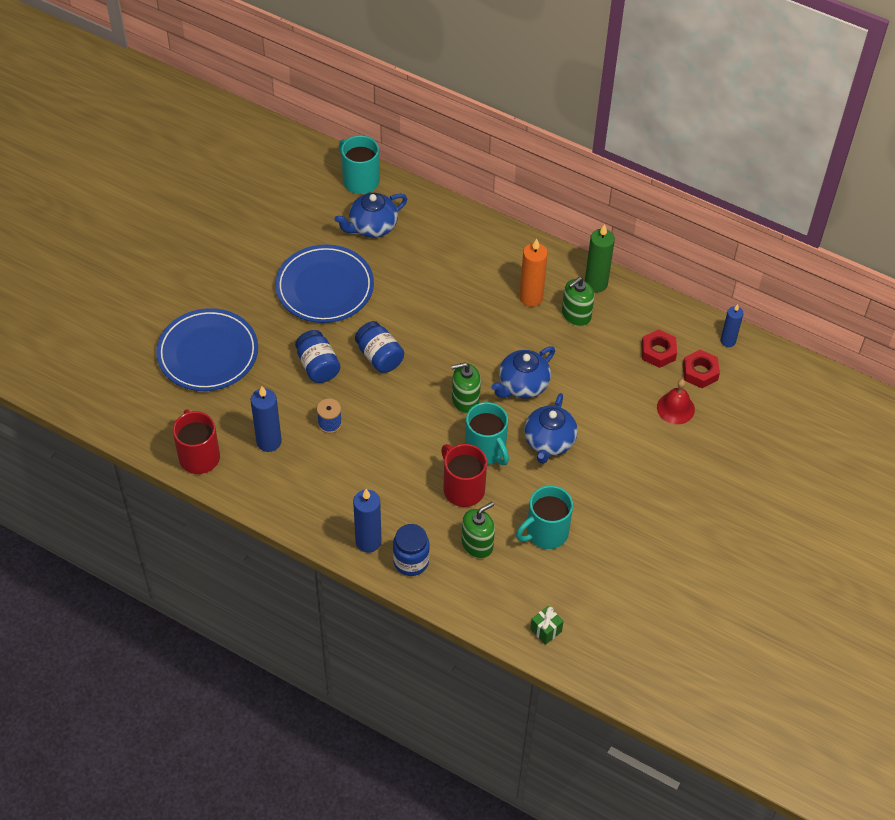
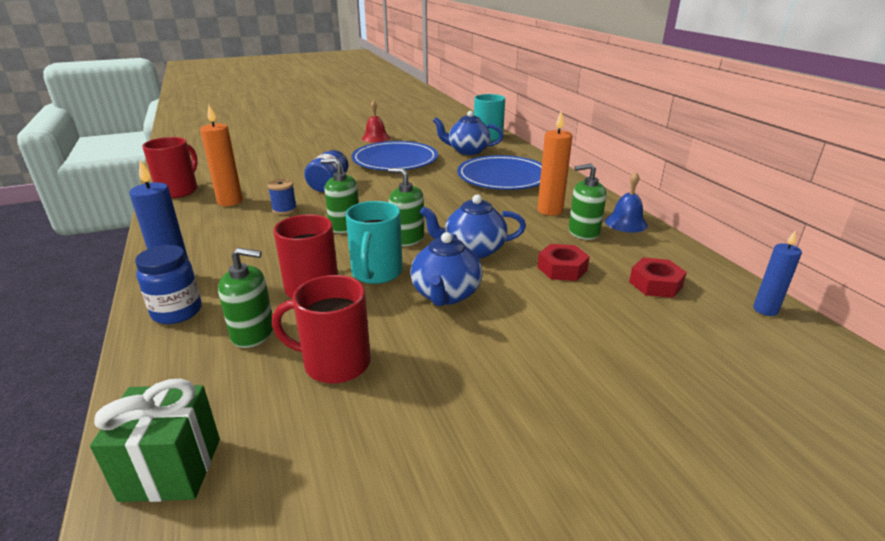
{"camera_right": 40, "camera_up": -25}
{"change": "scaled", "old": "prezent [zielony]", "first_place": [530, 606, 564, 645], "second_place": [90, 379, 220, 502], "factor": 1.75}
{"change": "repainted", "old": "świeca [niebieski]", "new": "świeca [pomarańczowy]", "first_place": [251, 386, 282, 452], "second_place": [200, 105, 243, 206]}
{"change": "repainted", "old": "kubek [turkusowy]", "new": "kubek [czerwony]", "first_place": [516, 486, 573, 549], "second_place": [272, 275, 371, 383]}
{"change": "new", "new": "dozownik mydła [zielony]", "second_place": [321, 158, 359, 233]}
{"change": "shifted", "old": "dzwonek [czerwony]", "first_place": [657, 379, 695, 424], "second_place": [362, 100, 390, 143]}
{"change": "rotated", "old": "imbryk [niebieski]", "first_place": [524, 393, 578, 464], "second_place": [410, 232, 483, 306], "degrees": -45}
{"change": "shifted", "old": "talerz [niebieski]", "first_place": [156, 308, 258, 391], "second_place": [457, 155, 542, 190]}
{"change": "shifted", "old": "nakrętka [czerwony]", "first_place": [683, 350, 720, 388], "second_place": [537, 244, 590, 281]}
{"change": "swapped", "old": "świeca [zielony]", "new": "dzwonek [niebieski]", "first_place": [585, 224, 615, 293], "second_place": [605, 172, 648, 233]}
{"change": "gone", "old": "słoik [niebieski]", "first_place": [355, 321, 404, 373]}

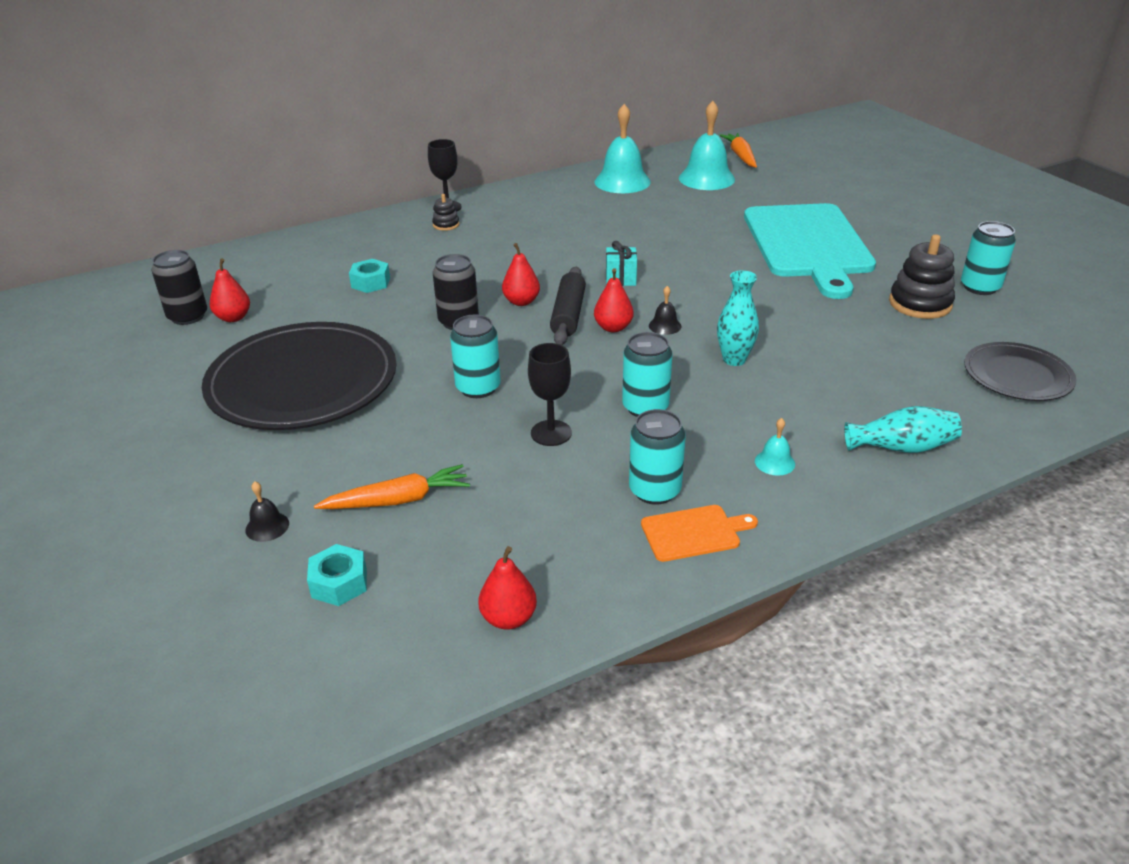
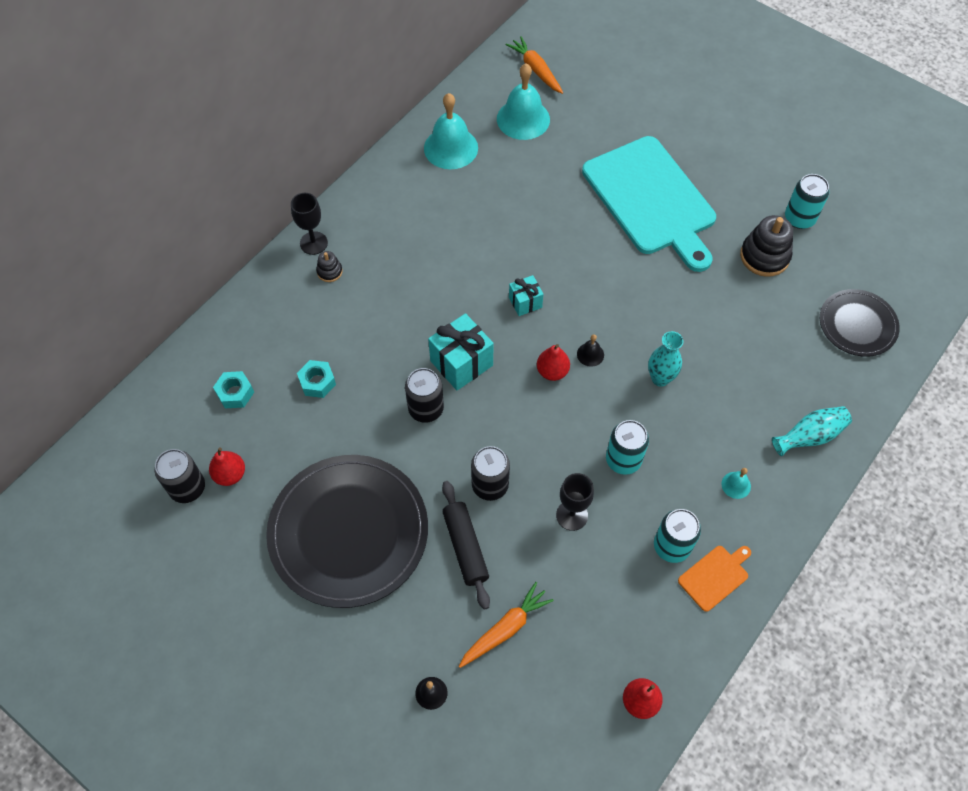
{"camera_right": -25, "camera_up": 25}
{"change": "shifted", "old": "nakrętka [turkusowy]", "first_place": [307, 544, 367, 606], "second_place": [213, 371, 254, 408]}
{"change": "swapped", "old": "gruszka [czerwony]", "new": "prezent [turkusowy]", "first_place": [502, 243, 540, 306], "second_place": [428, 313, 494, 391]}
{"change": "shifted", "old": "wałek do ciasta [czarny]", "first_place": [550, 267, 586, 345], "second_place": [442, 481, 490, 610]}
{"change": "repainted", "old": "puszka [turkusowy]", "new": "puszka [czarny]", "first_place": [450, 315, 501, 398], "second_place": [471, 446, 510, 501]}

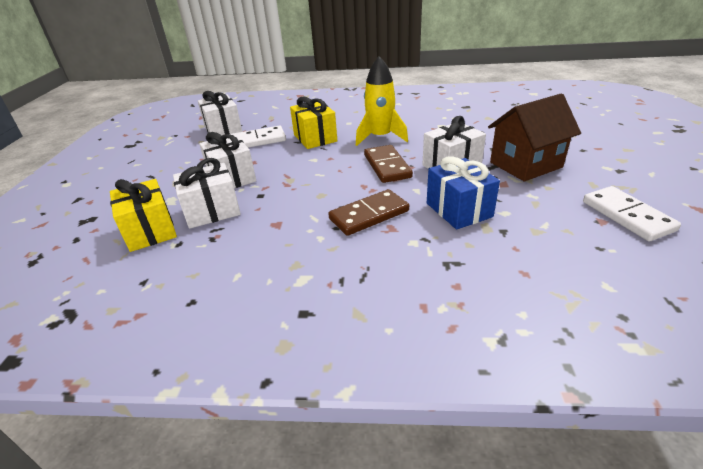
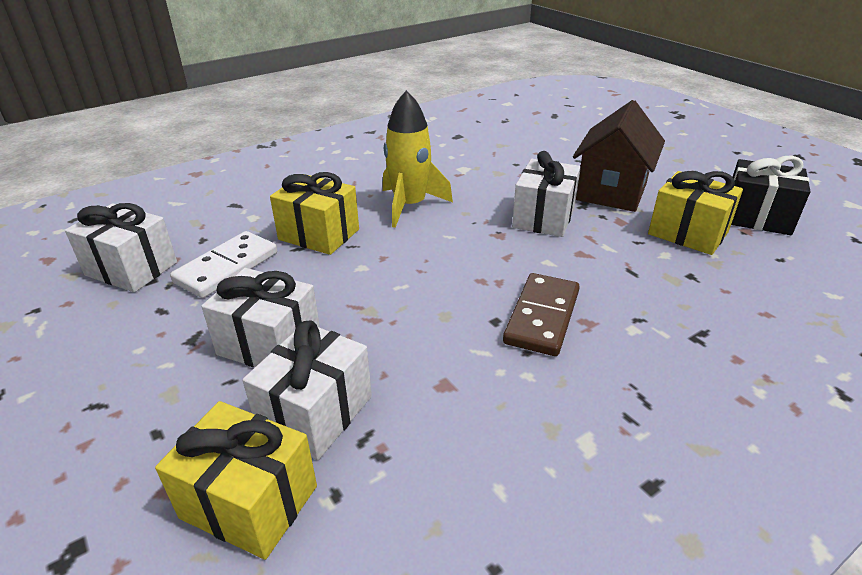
{"camera_right": -40, "camera_up": 0}
{"change": "new", "new": "prezent [żółty]", "second_place": [648, 171, 743, 255]}
{"change": "swapped", "old": "kostka domina [biały]", "new": "prezent [czarny]", "first_place": [583, 186, 681, 241], "second_place": [731, 155, 810, 235]}
{"change": "gone", "old": "kostka domina [brązowy]", "first_place": [364, 145, 413, 183]}
{"change": "gone", "old": "prezent [niebieski]", "first_place": [427, 156, 500, 230]}

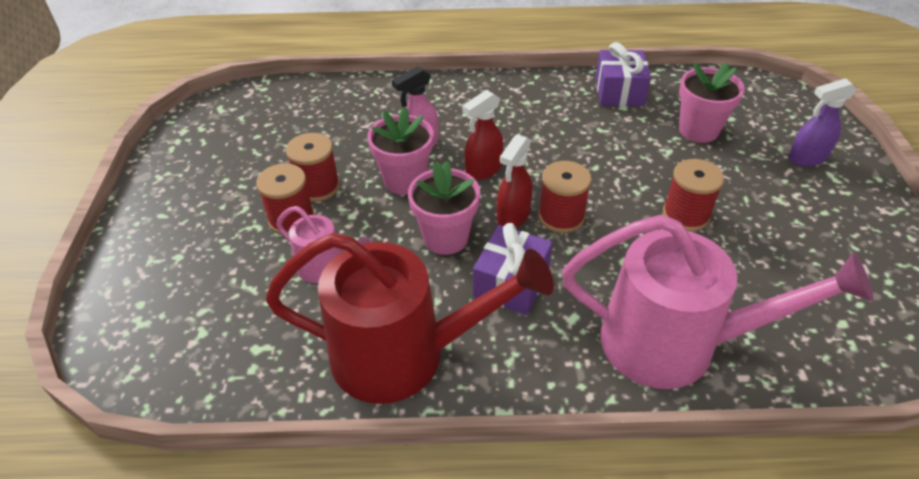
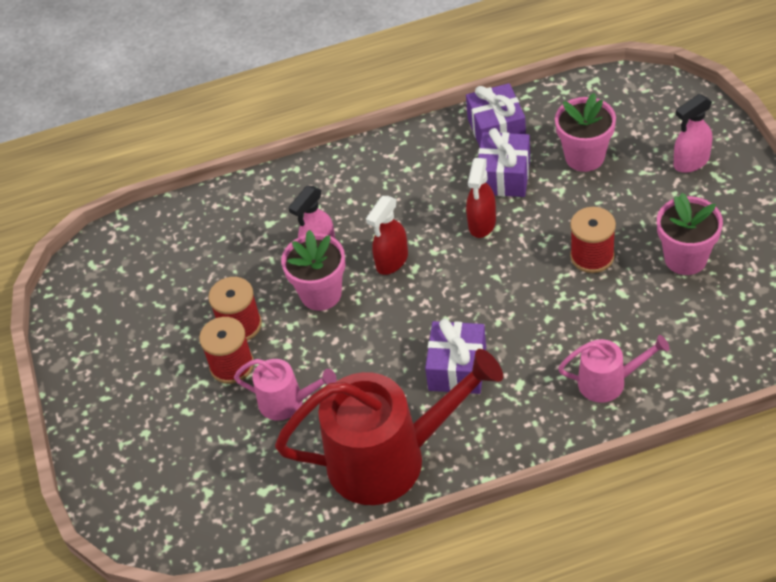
{"camera_right": -10, "camera_up": 5}
{"change": "shifted", "old": "spryskiwacz [czerwony]", "first_place": [497, 134, 532, 227], "second_place": [466, 158, 496, 238]}
{"change": "new", "new": "prezent [fioletowy]", "second_place": [478, 128, 530, 197]}
{"change": "scaled", "old": "konewka [różowy]", "first_place": [562, 215, 874, 389], "second_place": [558, 335, 669, 403], "factor": 0.49}
{"change": "shifted", "old": "doniczka [różowy]", "first_place": [408, 161, 480, 255], "second_place": [657, 193, 723, 275]}
{"change": "repainted", "old": "spryskiwacz [fioletowy]", "new": "spryskiwacz [różowy]", "first_place": [789, 78, 857, 167], "second_place": [674, 94, 712, 173]}
{"change": "gone", "old": "szpulka [czerwony]", "first_place": [538, 161, 591, 233]}

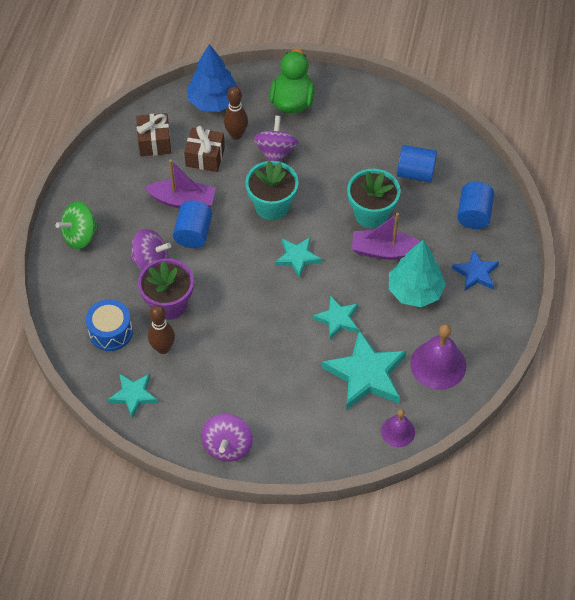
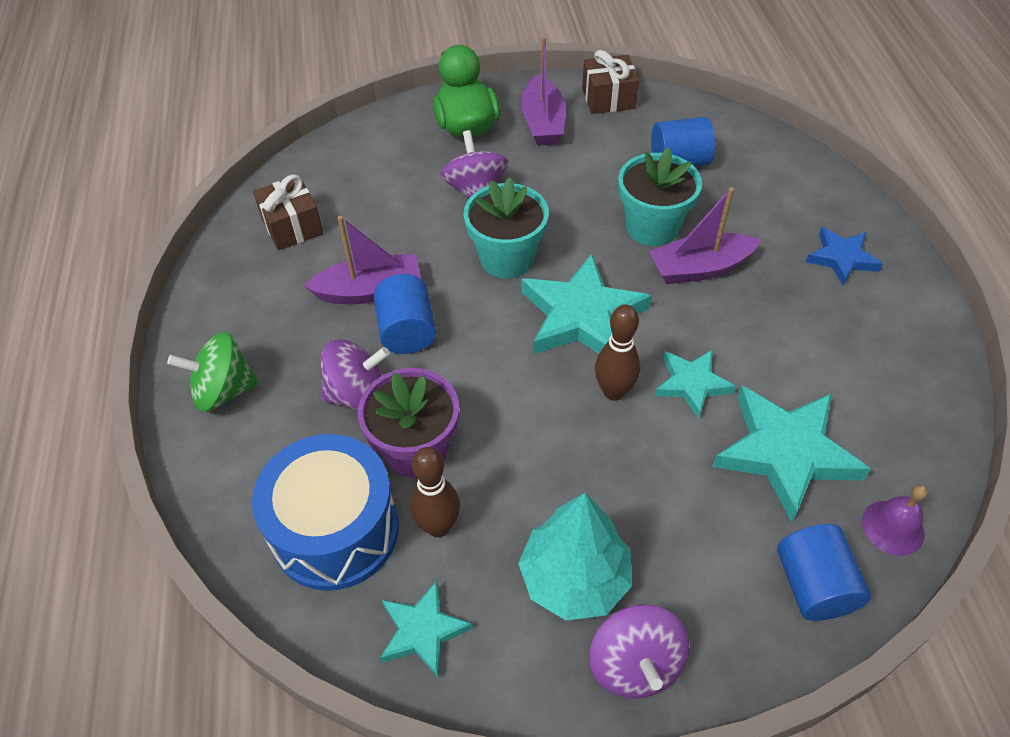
{"camera_right": -20, "camera_up": -5}
{"change": "rotated", "old": "bączek [zielony]", "first_place": [56, 201, 99, 249], "second_place": [167, 332, 259, 412], "degrees": 45}
{"change": "scaled", "old": "bęben [niebieski]", "first_place": [86, 299, 133, 351], "second_place": [252, 434, 399, 591], "factor": 1.59}
{"change": "shifted", "old": "drzewko [turkusowy]", "first_place": [389, 240, 446, 307], "second_place": [518, 493, 632, 621]}
{"change": "new", "new": "łódka [fioletowy]", "second_place": [521, 36, 566, 146]}
{"change": "scaled", "old": "gwiazda [turkusowy]", "first_place": [275, 237, 322, 278], "second_place": [521, 254, 652, 354], "factor": 1.75}
{"change": "shifted", "old": "prezent [brązowy]", "first_place": [184, 126, 225, 172], "second_place": [582, 50, 639, 114]}
{"change": "shifted", "old": "kręgiel [brązowy]", "first_place": [224, 86, 248, 140], "second_place": [595, 304, 640, 401]}
{"change": "shifted", "old": "walec [niebieski]", "first_place": [457, 182, 495, 229], "second_place": [777, 524, 871, 621]}
{"change": "gone", "old": "drzewko [niebieski]", "first_place": [187, 44, 238, 112]}
{"change": "gone", "old": "dzwonek [fioletowy]", "first_place": [410, 324, 466, 390]}

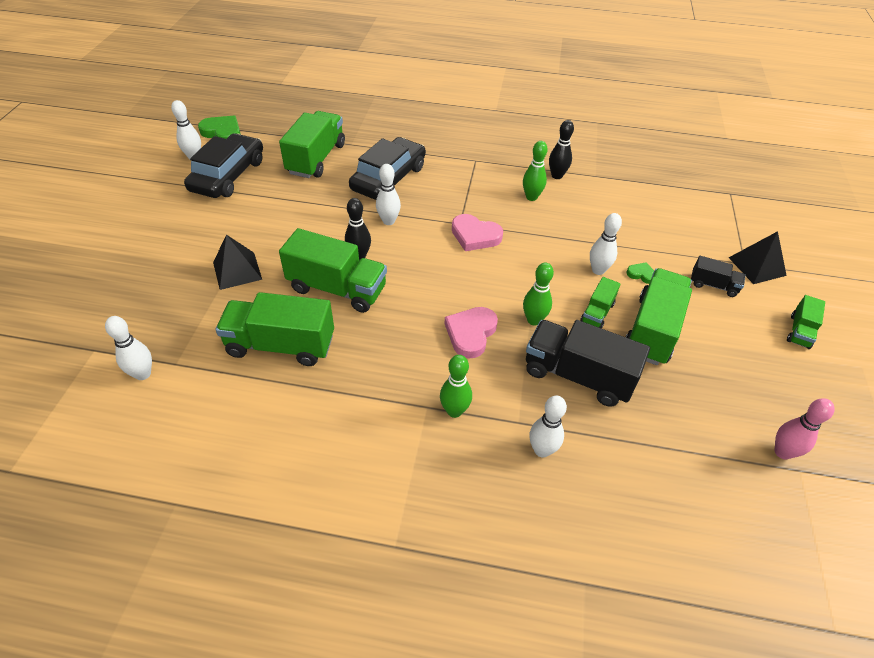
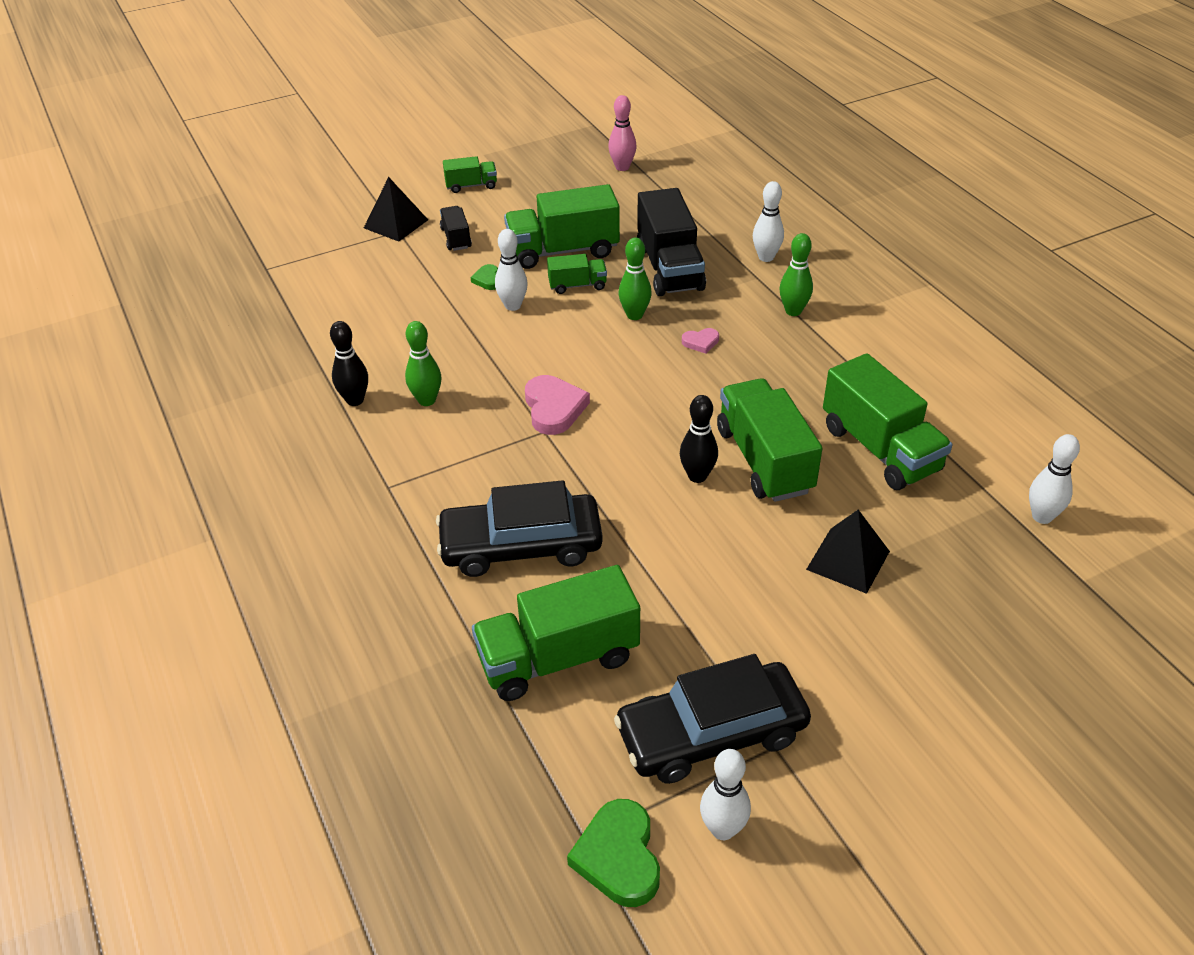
{"camera_right": -125, "camera_up": -5}
{"change": "scaled", "old": "serce [różowy]", "first_place": [445, 307, 498, 358], "second_place": [682, 328, 719, 354], "factor": 0.53}
{"change": "gone", "old": "kręgiel [biały]", "first_place": [376, 164, 401, 225]}

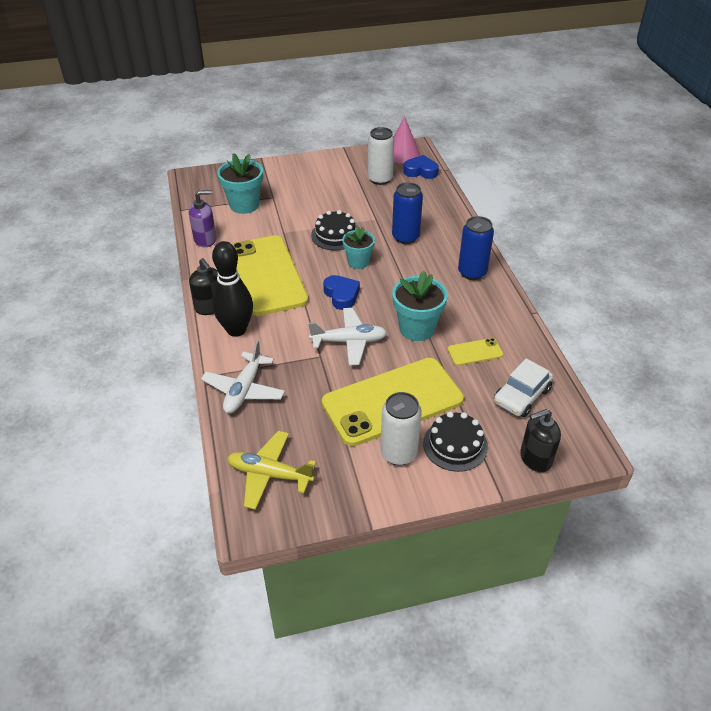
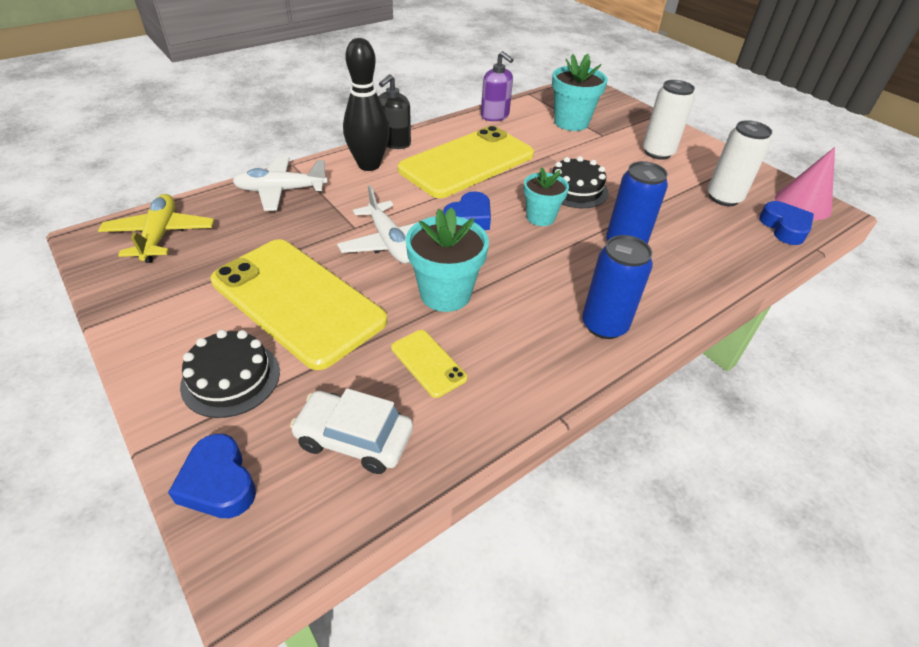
{"camera_right": 65, "camera_up": 0}
{"change": "swapped", "old": "dozownik mydła [czarny]", "new": "serce [niebieski]", "first_place": [520, 409, 561, 472], "second_place": [168, 434, 256, 518]}
{"change": "shifted", "old": "puszka [biały]", "first_place": [380, 392, 422, 465], "second_place": [643, 80, 695, 160]}

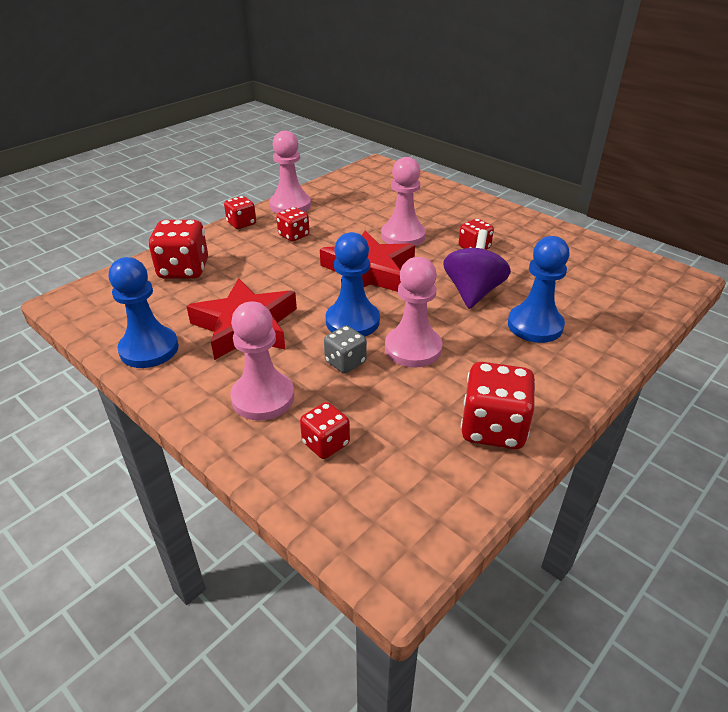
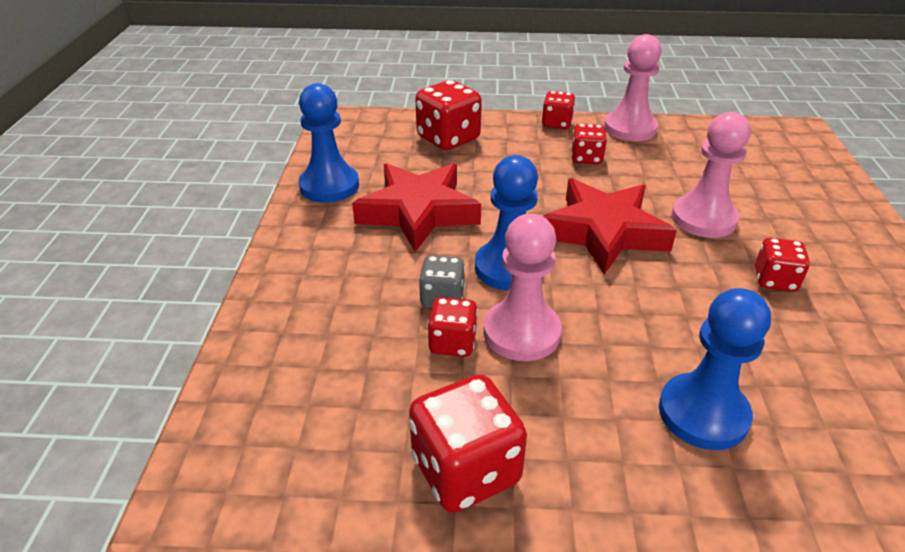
{"camera_right": 50, "camera_up": 0}
{"change": "shifted", "old": "kostka do gry [czerwony]", "first_place": [300, 402, 350, 459], "second_place": [427, 297, 478, 357]}
{"change": "gone", "old": "pionek [różowy]", "first_place": [230, 301, 294, 420]}
{"change": "gone", "old": "bączek [fioletowy]", "first_place": [443, 229, 511, 309]}

